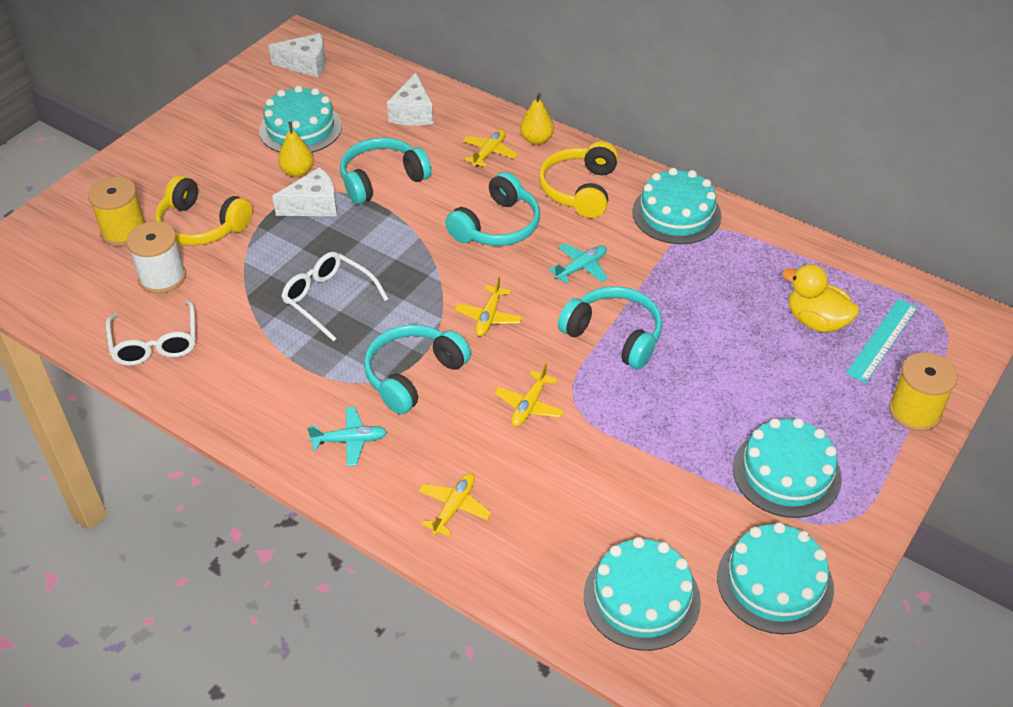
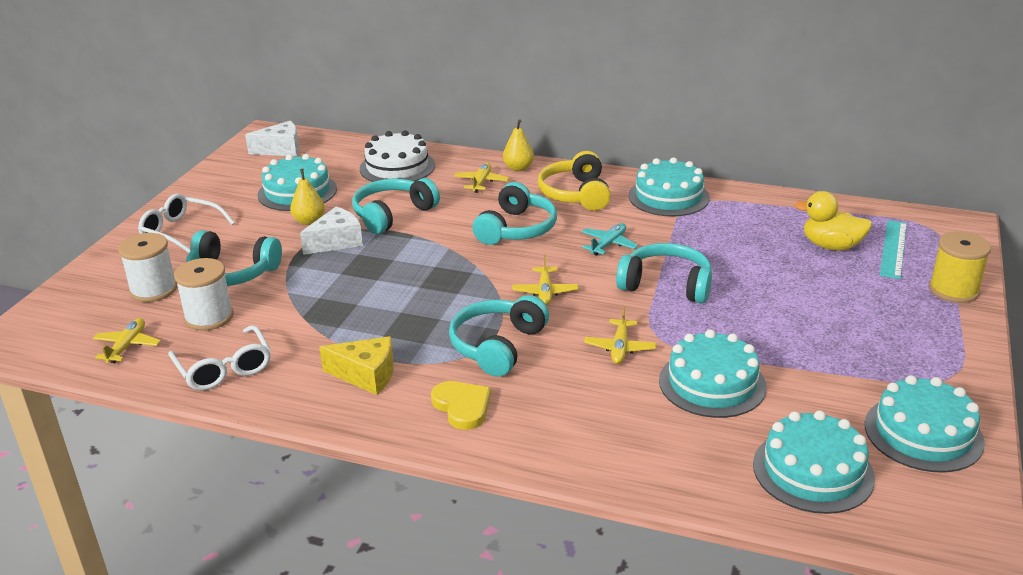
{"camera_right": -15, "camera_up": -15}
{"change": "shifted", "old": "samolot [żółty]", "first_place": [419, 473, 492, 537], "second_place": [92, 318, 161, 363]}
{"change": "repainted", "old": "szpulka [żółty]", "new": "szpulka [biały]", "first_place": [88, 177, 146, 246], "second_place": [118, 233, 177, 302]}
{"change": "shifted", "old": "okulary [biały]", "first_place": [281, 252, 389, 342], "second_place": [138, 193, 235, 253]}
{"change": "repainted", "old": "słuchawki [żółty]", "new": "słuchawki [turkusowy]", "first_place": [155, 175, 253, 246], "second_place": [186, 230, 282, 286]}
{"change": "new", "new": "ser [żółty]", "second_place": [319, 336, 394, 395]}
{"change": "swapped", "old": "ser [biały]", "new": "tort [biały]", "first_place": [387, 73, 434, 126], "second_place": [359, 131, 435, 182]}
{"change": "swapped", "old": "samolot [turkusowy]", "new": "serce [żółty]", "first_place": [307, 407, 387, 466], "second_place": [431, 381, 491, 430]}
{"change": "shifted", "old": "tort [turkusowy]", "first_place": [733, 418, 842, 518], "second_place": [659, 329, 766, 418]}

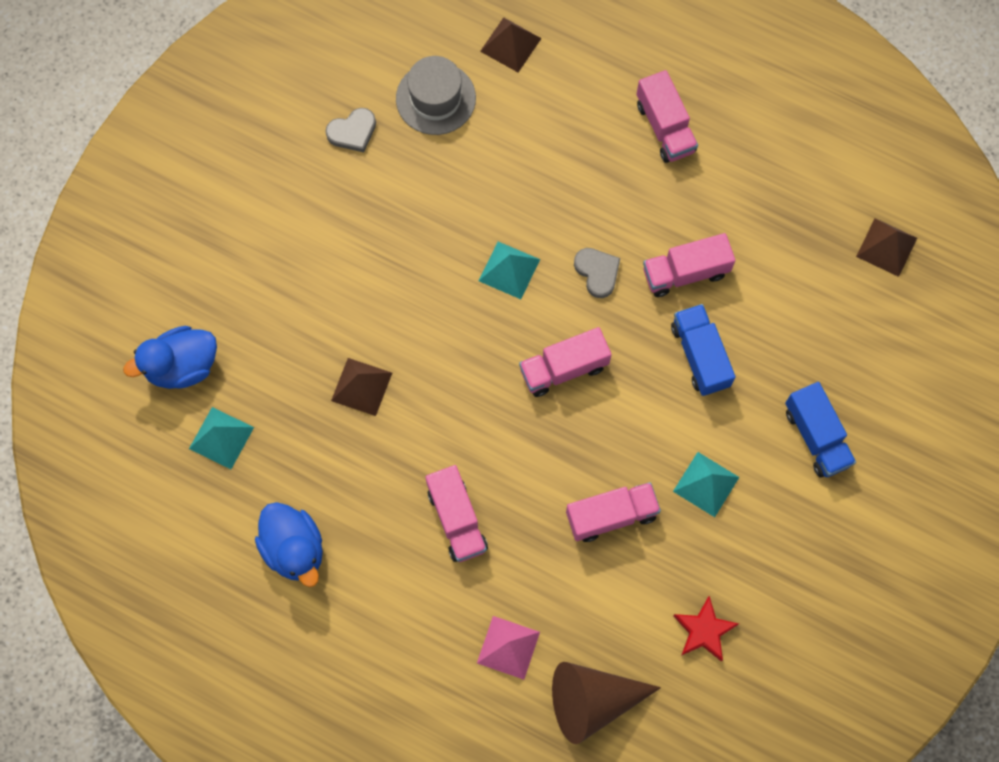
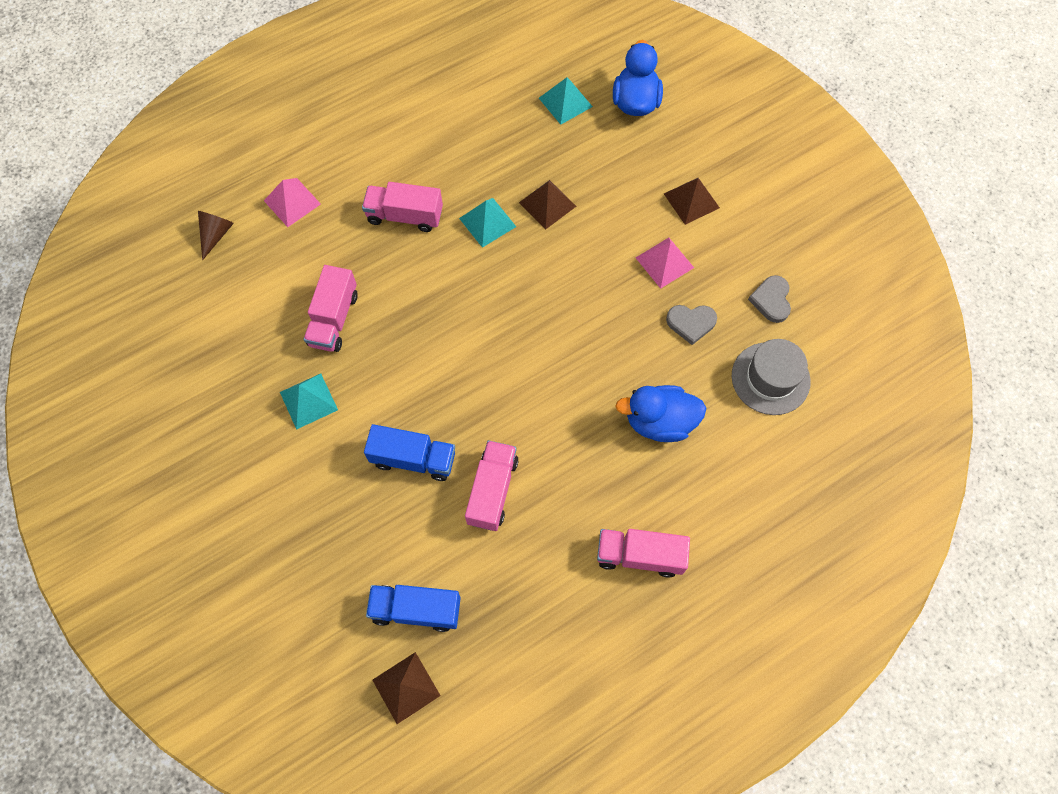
{"camera_right": 120, "camera_up": -5}
{"change": "scaled", "old": "stożek [brązowy]", "first_place": [552, 662, 661, 744], "second_place": [198, 211, 234, 260], "factor": 0.53}
{"change": "shifted", "old": "ciężarówka [niebieski]", "first_place": [785, 382, 856, 478], "second_place": [366, 585, 461, 632]}
{"change": "shifted", "old": "piramida [turkusowy]", "first_place": [479, 242, 540, 299], "second_place": [459, 198, 516, 248]}
{"change": "shifted", "old": "kaczka [niebieski]", "first_place": [255, 502, 323, 587], "second_place": [615, 385, 706, 442]}
{"change": "new", "new": "piramida [różowy]", "second_place": [636, 238, 694, 289]}
{"change": "shifted", "old": "piramida [brązowy]", "first_place": [480, 17, 542, 72], "second_place": [664, 178, 720, 225]}
{"change": "shifted", "old": "serce [szary]", "first_place": [574, 248, 620, 298], "second_place": [666, 305, 717, 345]}
{"change": "gone", "old": "ciężarówka [różowy]", "first_place": [519, 327, 612, 397]}
{"change": "gone", "old": "gwiazda [czerwony]", "first_place": [673, 596, 739, 662]}

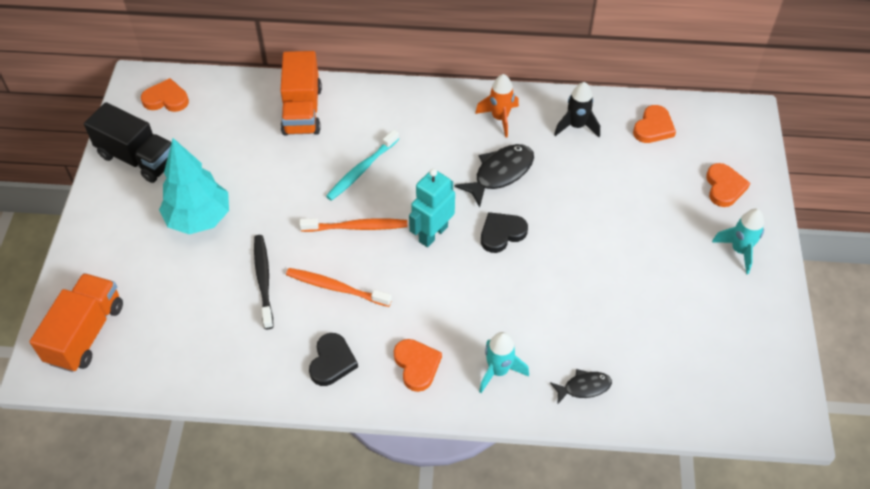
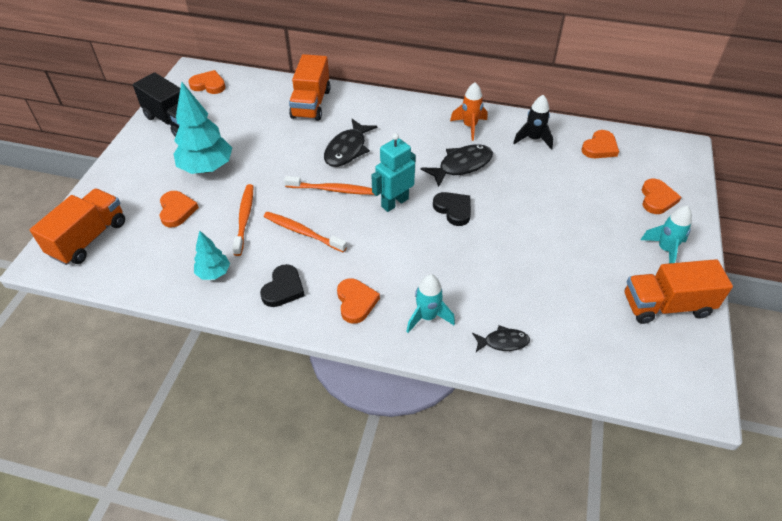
{"camera_right": 10, "camera_up": -5}
{"change": "new", "new": "serce [pomarańczowy]", "second_place": [159, 191, 199, 227]}
{"change": "new", "new": "drzewko [turkusowy]", "second_place": [194, 230, 230, 280]}
{"change": "repainted", "old": "szczoteczka do zębów [czarny]", "new": "szczoteczka do zębów [pomarańczowy]", "first_place": [254, 235, 273, 329], "second_place": [232, 184, 253, 256]}
{"change": "swapped", "old": "szczoteczka do zębów [turkusowy]", "new": "ryba [czarny]", "first_place": [326, 130, 399, 201], "second_place": [324, 119, 377, 167]}
{"change": "rotated", "old": "serce [czarny]", "first_place": [481, 212, 528, 253], "second_place": [433, 192, 471, 226], "degrees": 75}
{"change": "new", "new": "ciężarówka [pomarańczowy]", "second_place": [625, 259, 733, 324]}

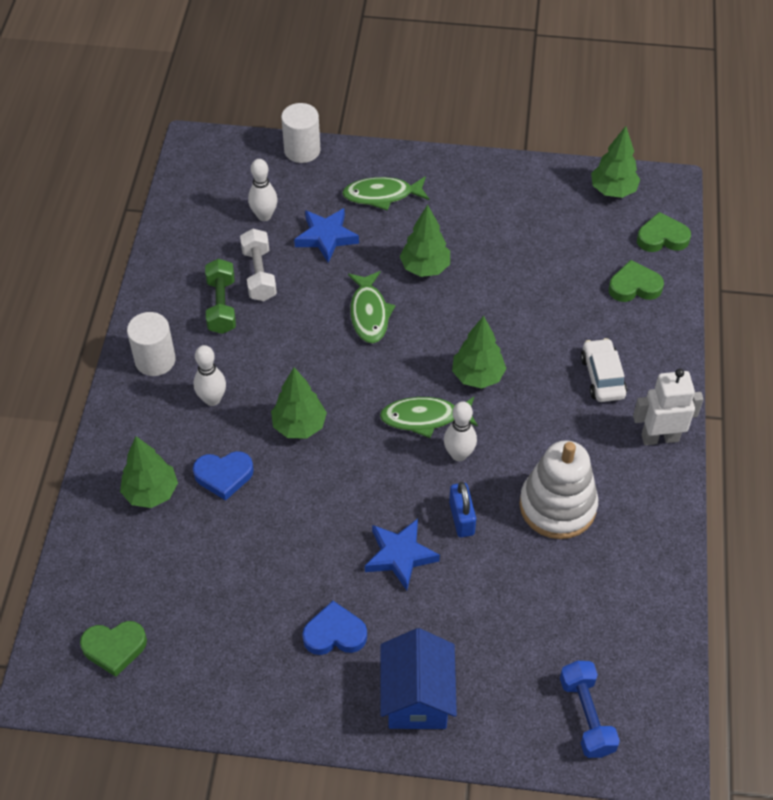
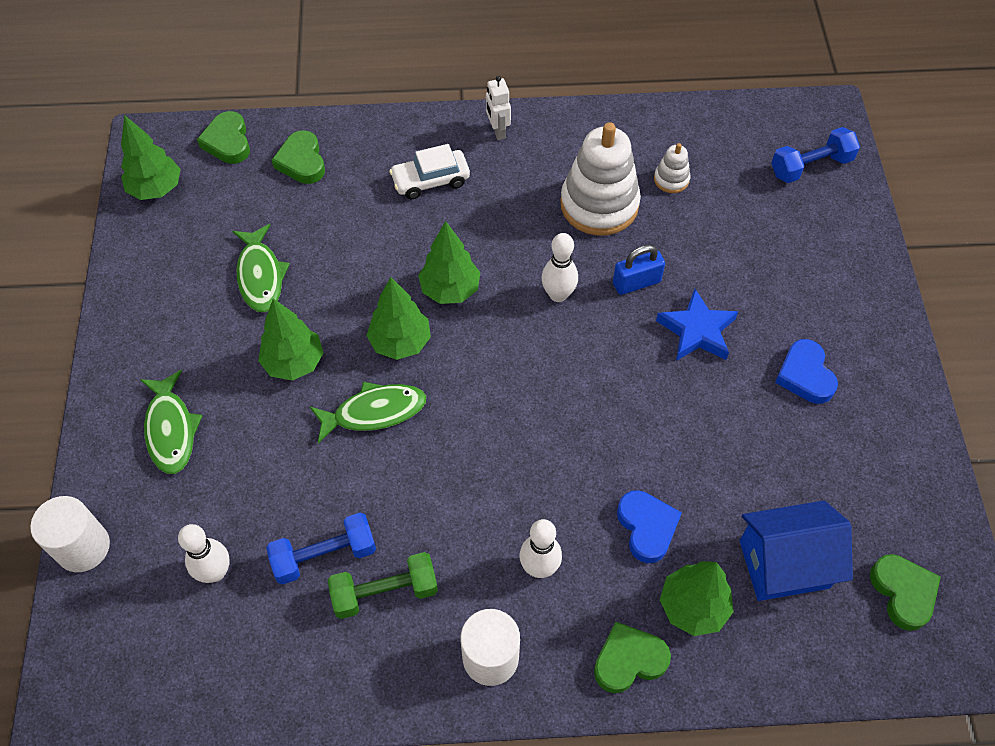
{"camera_right": -100, "camera_up": 5}
{"change": "shifted", "old": "ryba [zielony]", "first_place": [380, 397, 478, 438], "second_place": [232, 224, 290, 312]}
{"change": "repainted", "old": "hantel [biały]", "new": "hantel [niebieski]", "first_place": [240, 229, 277, 301], "second_place": [266, 513, 376, 584]}
{"change": "shifted", "old": "drzewko [zielony]", "first_place": [271, 367, 327, 439], "second_place": [367, 277, 431, 360]}
{"change": "scaled", "old": "robot [biały]", "first_place": [633, 368, 703, 445], "second_place": [486, 76, 511, 140], "factor": 0.64}
{"change": "new", "new": "serce [zielony]", "second_place": [594, 622, 671, 693]}
{"change": "new", "new": "zabawka nakładanka [biały]", "second_place": [654, 143, 690, 193]}
{"change": "shifted", "old": "domek [niebieski]", "first_place": [380, 628, 457, 729], "second_place": [740, 500, 853, 601]}
{"change": "gone", "old": "gwiazda [niebieski]", "first_place": [294, 208, 359, 263]}

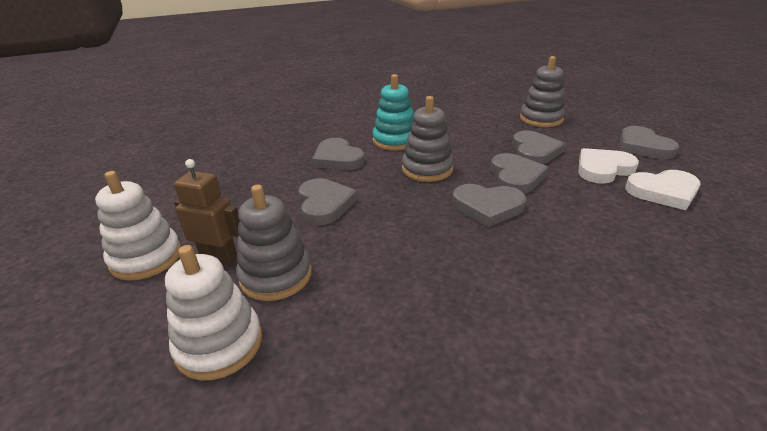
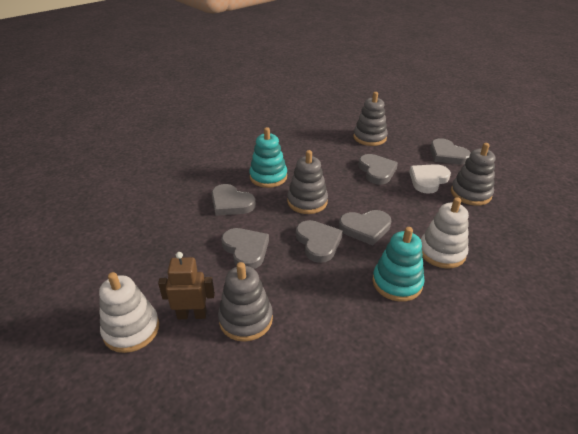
{"camera_right": -20, "camera_up": 5}
{"change": "shifted", "old": "serce [szary]", "first_place": [491, 153, 548, 194], "second_place": [296, 220, 343, 263]}
{"change": "new", "new": "zabawka nakładanka [turkusowy]", "second_place": [372, 227, 425, 302]}
{"change": "shifted", "old": "zabawka nakładanka [biały]", "first_place": [165, 245, 262, 380], "second_place": [421, 197, 469, 269]}
{"change": "swapped", "old": "serce [biały]", "new": "zabawka nakładanka [szary]", "first_place": [625, 170, 701, 210], "second_place": [451, 143, 495, 206]}

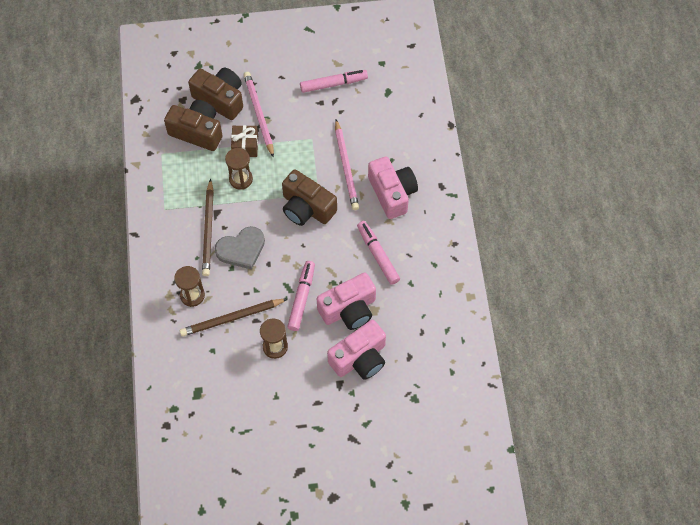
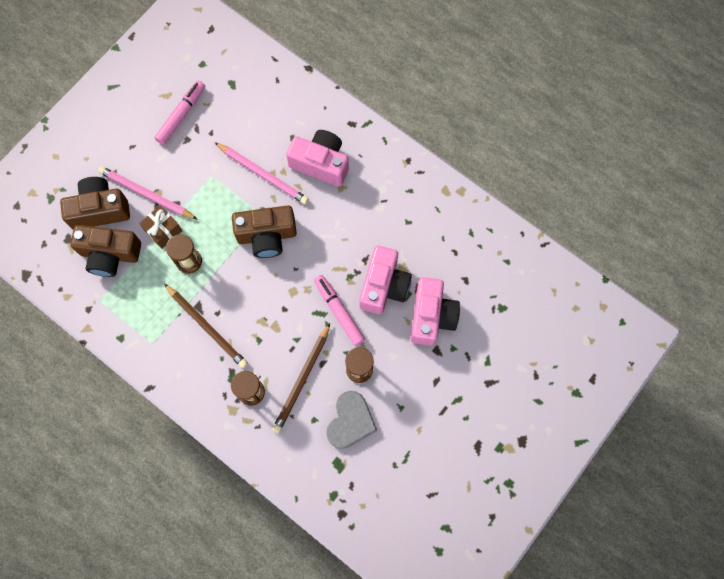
{"camera_right": -45, "camera_up": 10}
{"change": "rotated", "old": "aparat fotograficzny [brązowy]", "first_place": [164, 100, 223, 151], "second_place": [70, 225, 141, 277], "degrees": -150}
{"change": "shifted", "old": "serce [szary]", "first_place": [215, 226, 265, 270], "second_place": [326, 391, 377, 449]}
{"change": "gone", "old": "flamaster [różowy]", "first_place": [357, 221, 400, 285]}

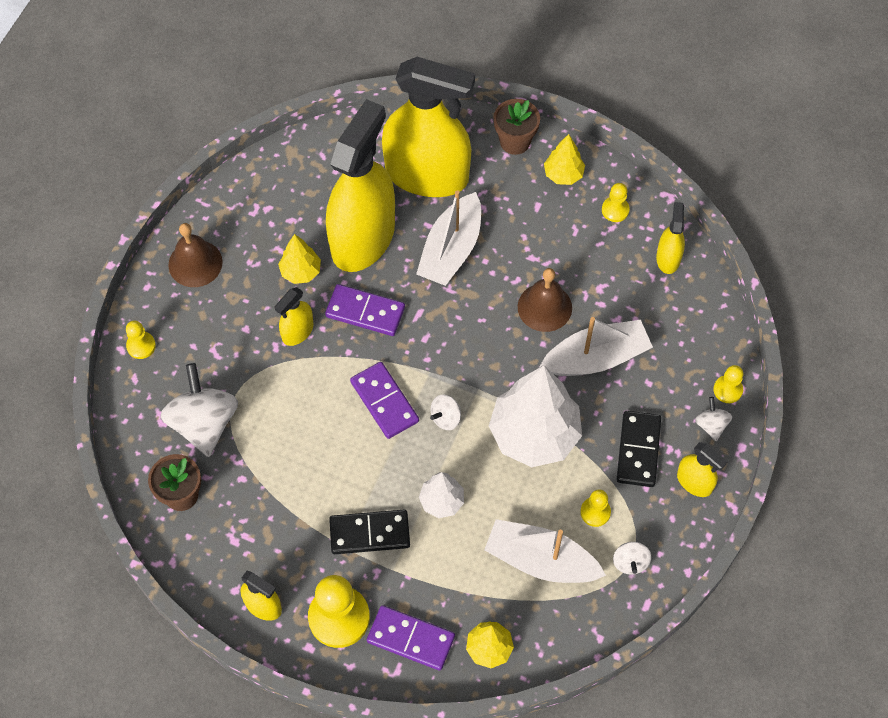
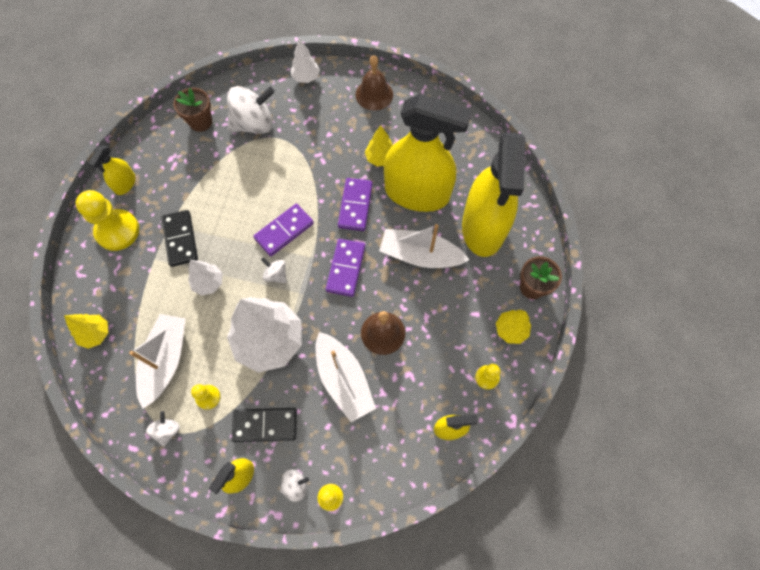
{"camera_right": 80, "camera_up": 5}
{"change": "rotated", "old": "bączek [biały]", "first_place": [613, 542, 652, 575], "second_place": [146, 411, 180, 446], "degrees": 105}
{"change": "swapped", "old": "pionek [żółty]", "new": "drzewko [biały]", "first_place": [126, 320, 156, 359], "second_place": [291, 39, 320, 83]}
{"change": "shifted", "old": "kostka domina [fioletowy]", "first_place": [367, 605, 455, 671], "second_place": [326, 239, 365, 297]}
{"change": "gone", "old": "spryskiwacz [żółty]", "first_place": [275, 287, 314, 346]}

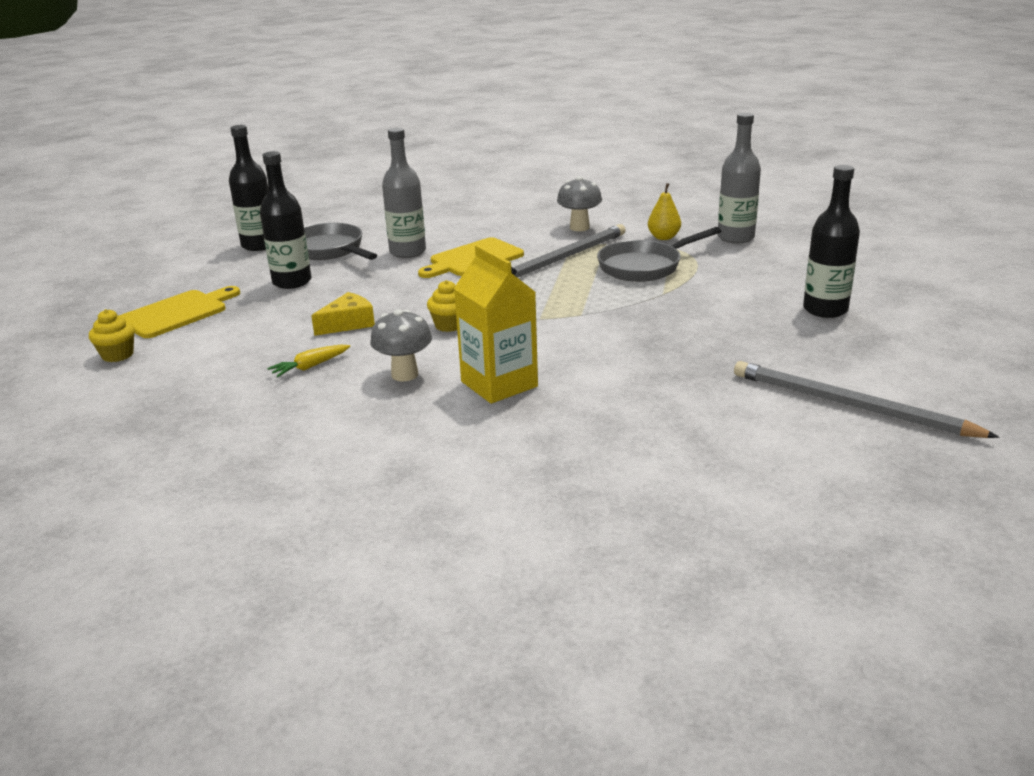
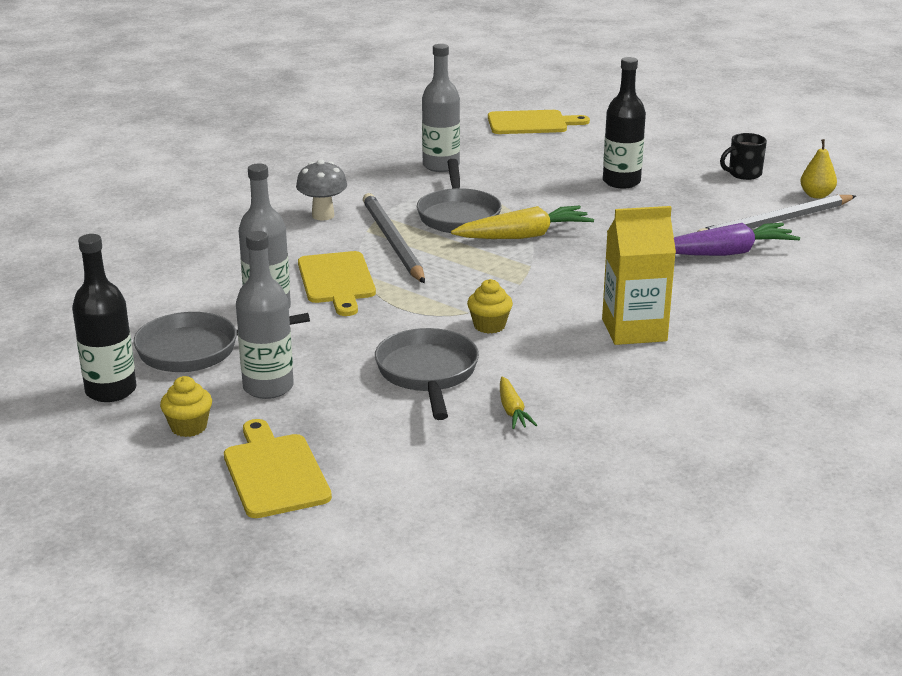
{"camera_right": -65, "camera_up": 0}
{"change": "shifted", "old": "muffinka [żółty]", "first_place": [89, 309, 135, 362], "second_place": [160, 376, 212, 437]}
{"change": "repainted", "old": "butelka [czarny]", "new": "butelka [szary]", "first_place": [260, 151, 311, 289], "second_place": [236, 231, 294, 399]}
{"change": "swapped", "old": "ser [żółty]", "new": "patelnia [szary]", "first_place": [311, 292, 375, 336], "second_place": [375, 328, 479, 420]}
{"change": "new", "new": "marchewka [żółty]", "second_place": [451, 206, 594, 239]}
{"change": "new", "new": "deska do krojenia [żółty]", "second_place": [488, 110, 590, 134]}
{"change": "new", "new": "marchewka [fioletowy]", "second_place": [674, 223, 800, 256]}
{"change": "new", "new": "kubek [czarny]", "second_place": [720, 133, 767, 180]}
{"change": "shifted", "old": "gruszka [żółty]", "first_place": [648, 183, 681, 240], "second_place": [800, 139, 837, 199]}
{"change": "gone", "old": "grzyb [szary]", "first_place": [370, 309, 432, 381]}

